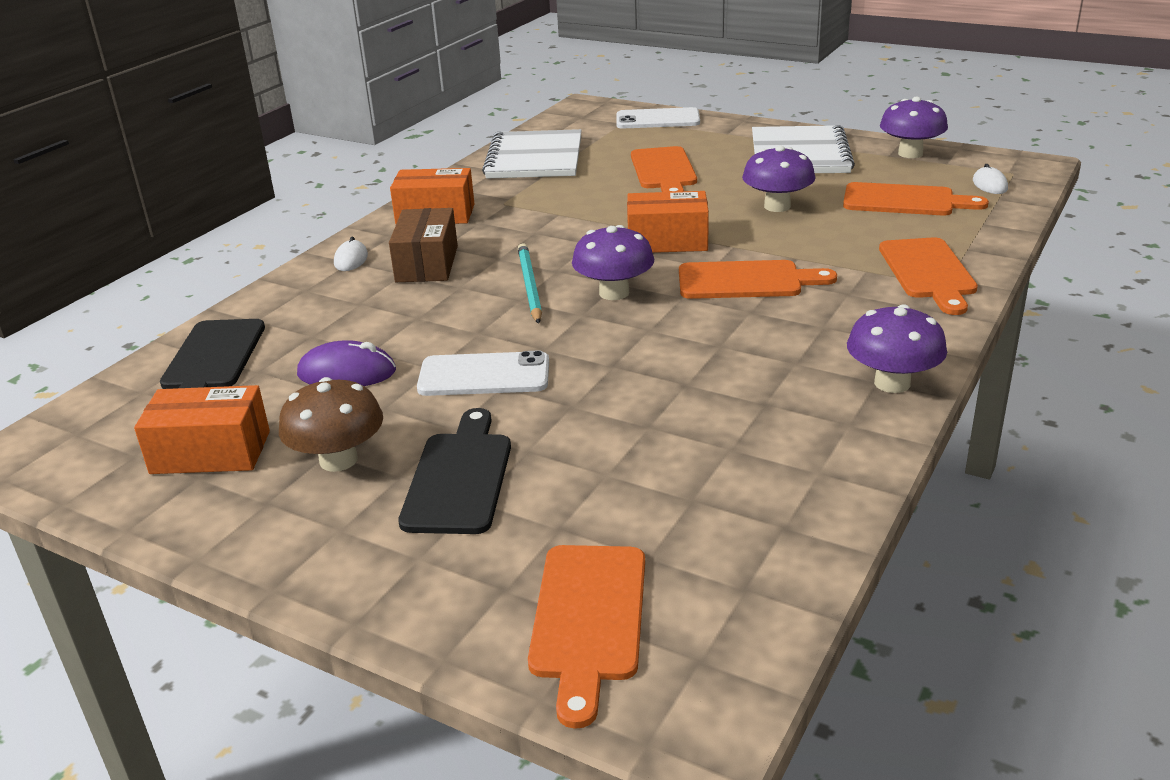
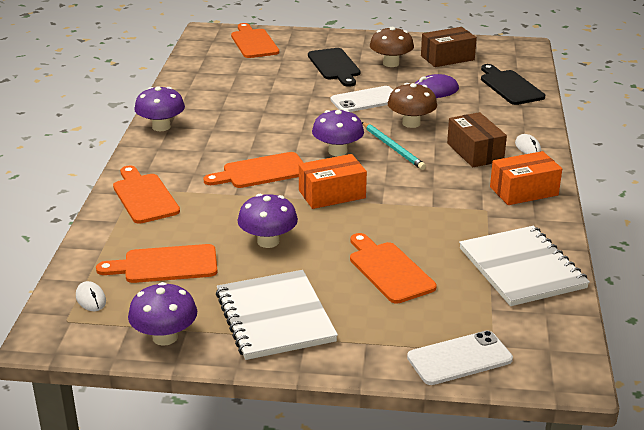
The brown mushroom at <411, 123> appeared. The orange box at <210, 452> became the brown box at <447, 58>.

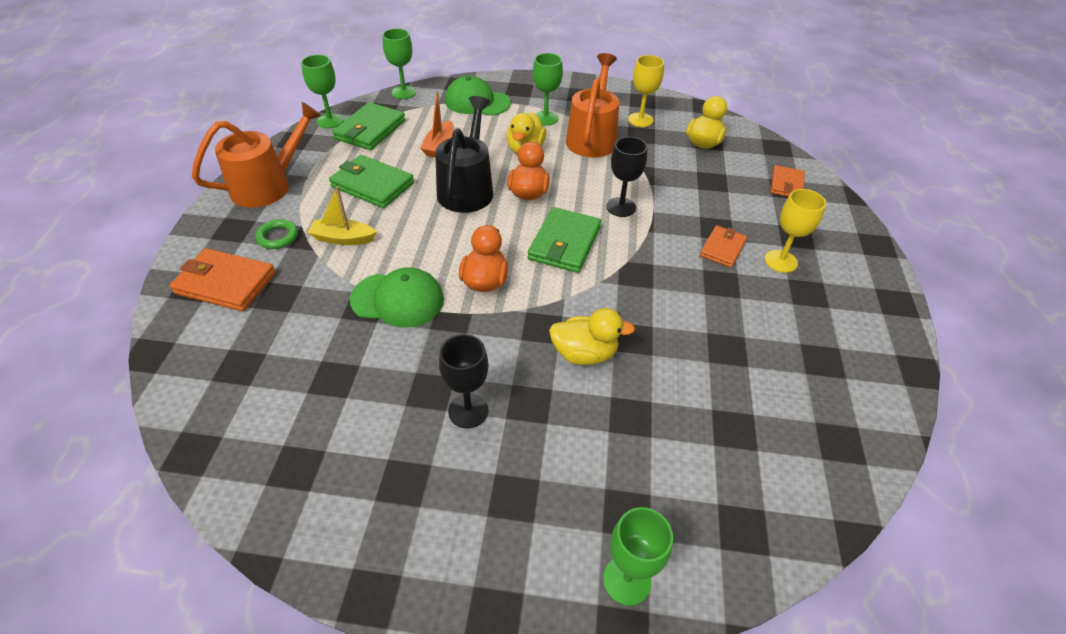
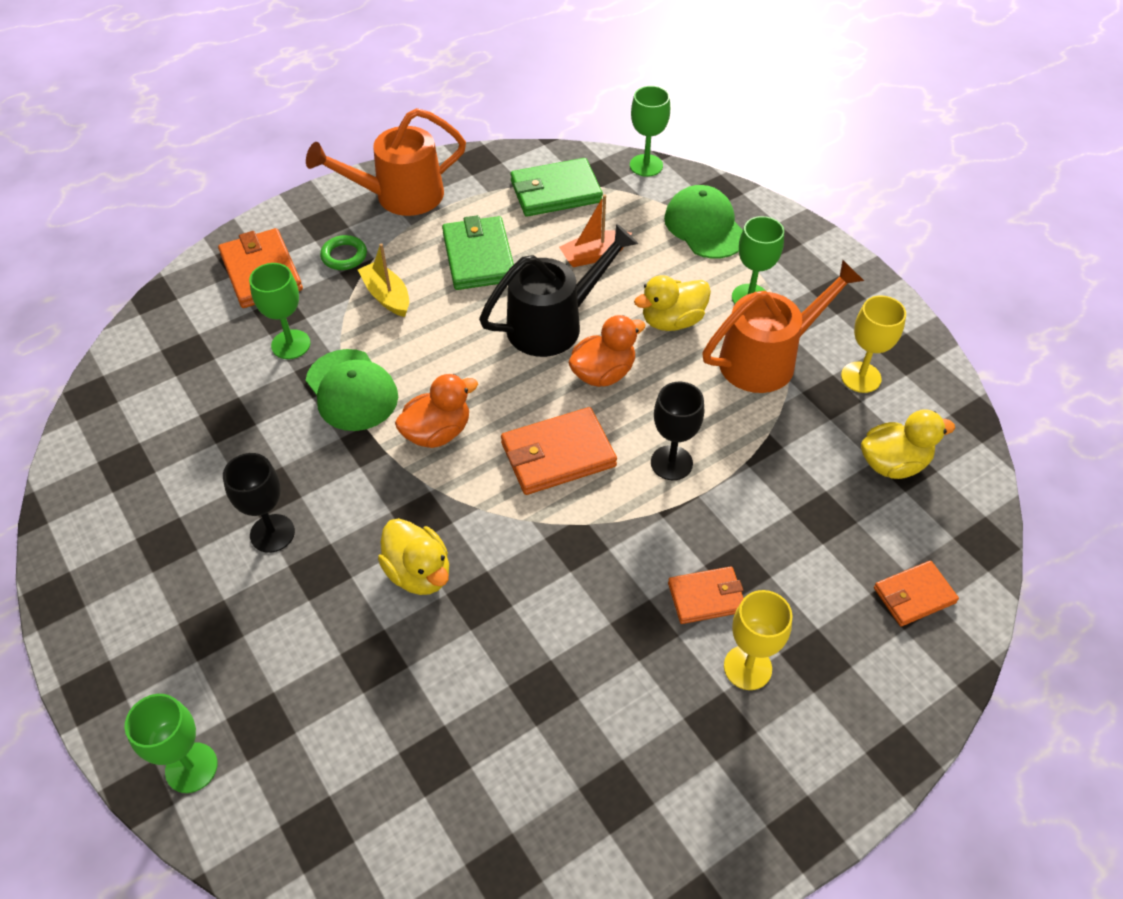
The green goblet moved from <330, 121> to <291, 344>. The green wallet at <564, 243> became the orange wallet at <558, 454>. The orange watering can at <269, 185> turned 150 degrees clockwise.

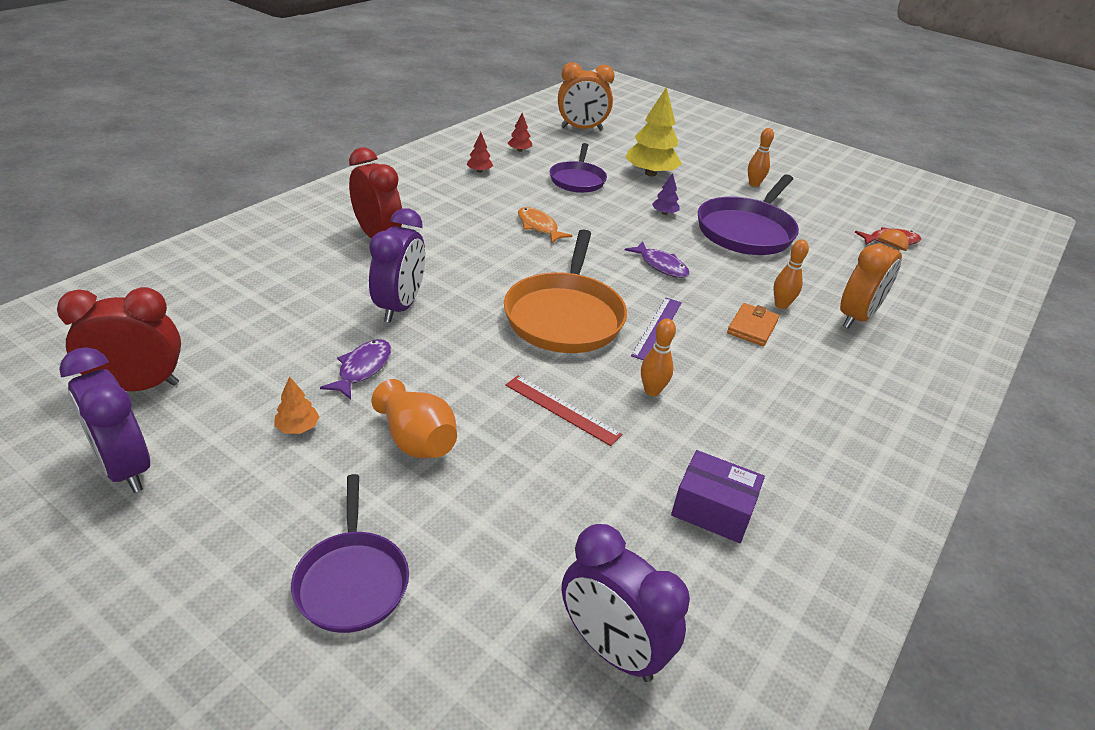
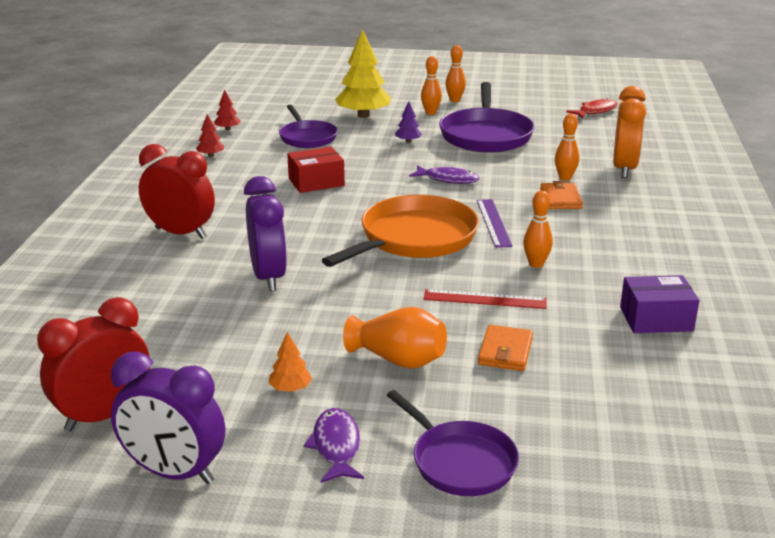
The orange clock at <581, 129> disappeared. The purple clock at <611, 649> disappeared. The orange bowling pin at <430, 113> appeared. The orange wallet at <505, 351> appeared. The purple fish moved from <362, 369> to <336, 446>. The orange fish at <539, 227> was replaced by the red box at <316, 182>. The orange pan at <565, 316> turned 120 degrees counterclockwise.

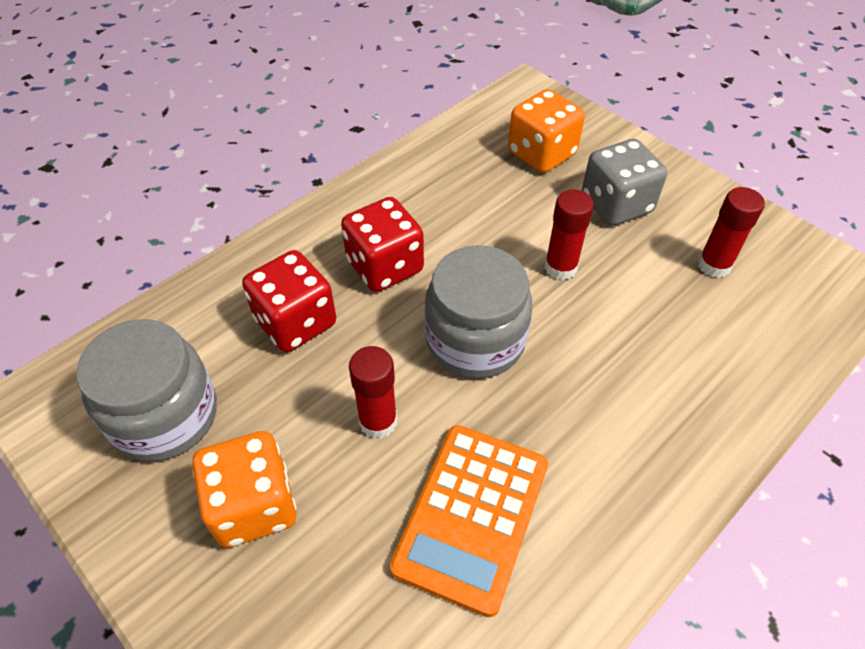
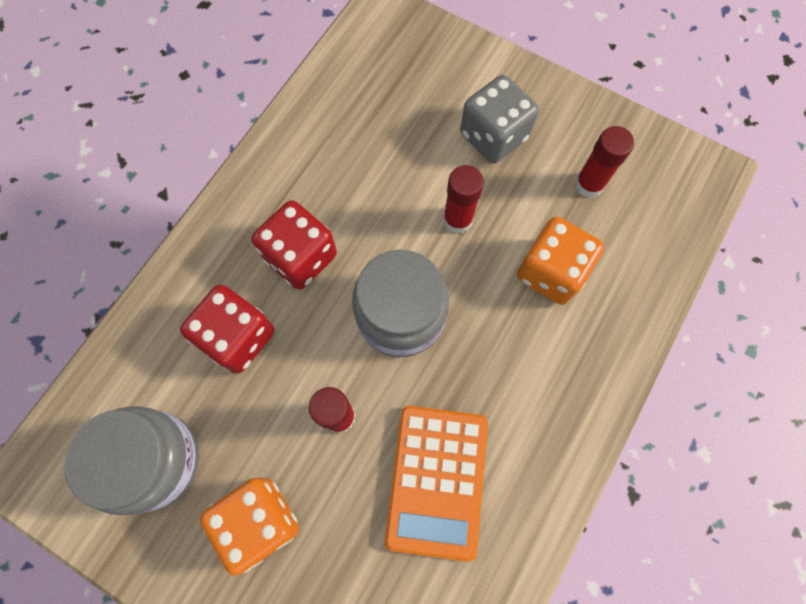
The orange dice moved from <541, 154> to <551, 272>.

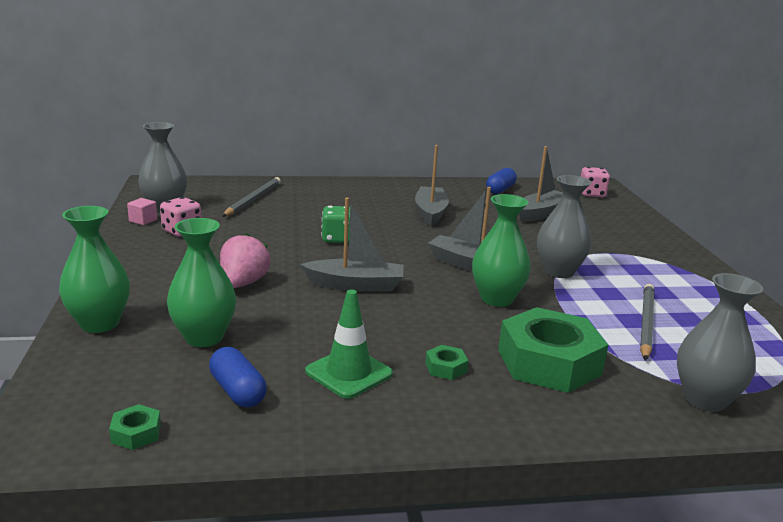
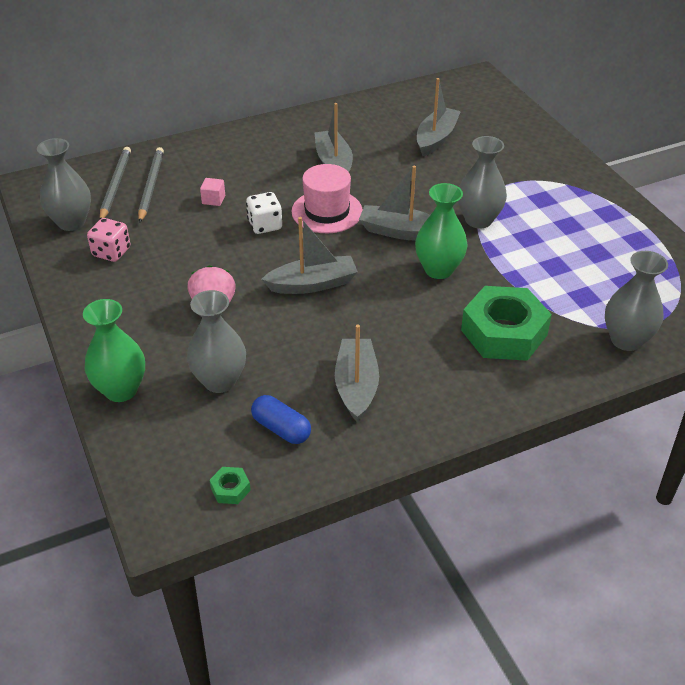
The green nut at <446, 368> disappeared. The blue capsule at <500, 190> disappeared. The pink dice at <592, 194> disappeared. The pink hat at <327, 211> appeared. The pink cube moved from <143, 220> to <213, 199>. The grey pencil moved from <646, 323> to <115, 185>. The green traffic cone at <349, 373> was replaced by the grey boat at <356, 386>. The green vase at <204, 337> became the grey vase at <220, 381>. The green dice at <337, 239> became the white dice at <265, 225>.

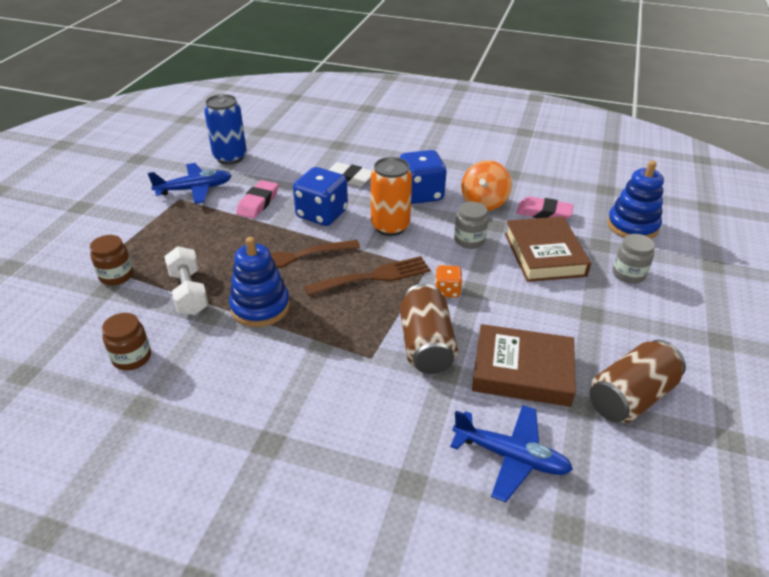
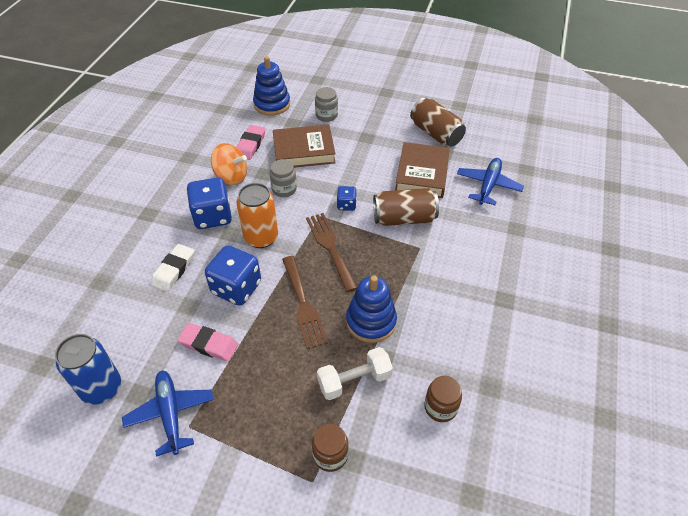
The orange dice at <447, 291> became the blue dice at <346, 205>.

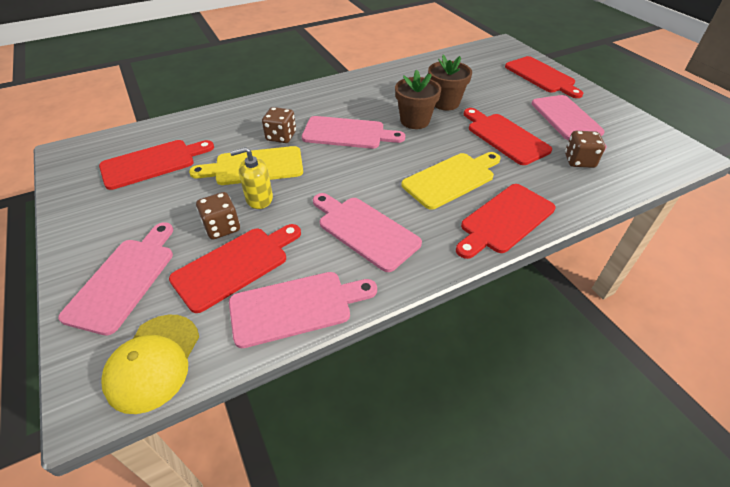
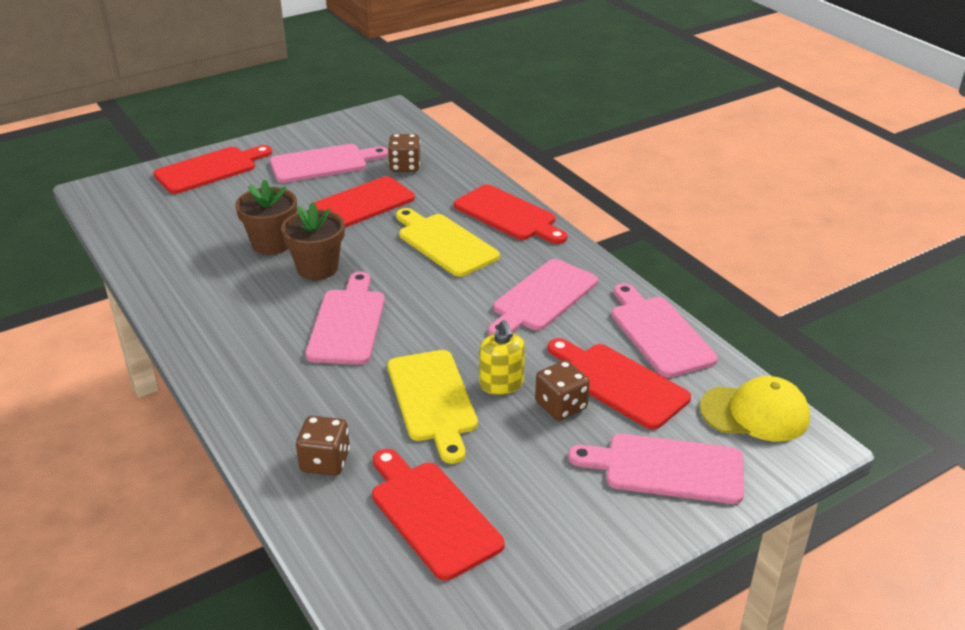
The brown dice moved from <281, 136> to <325, 461>.

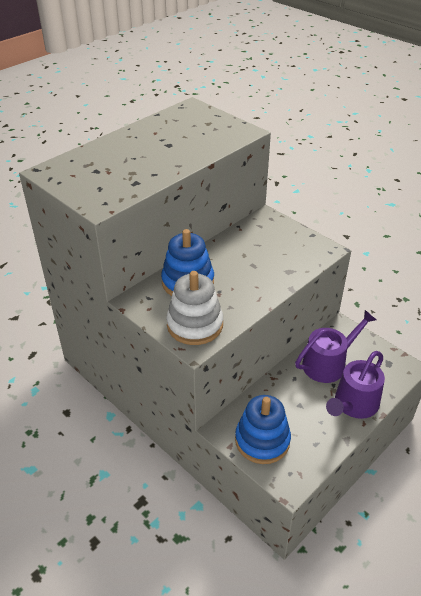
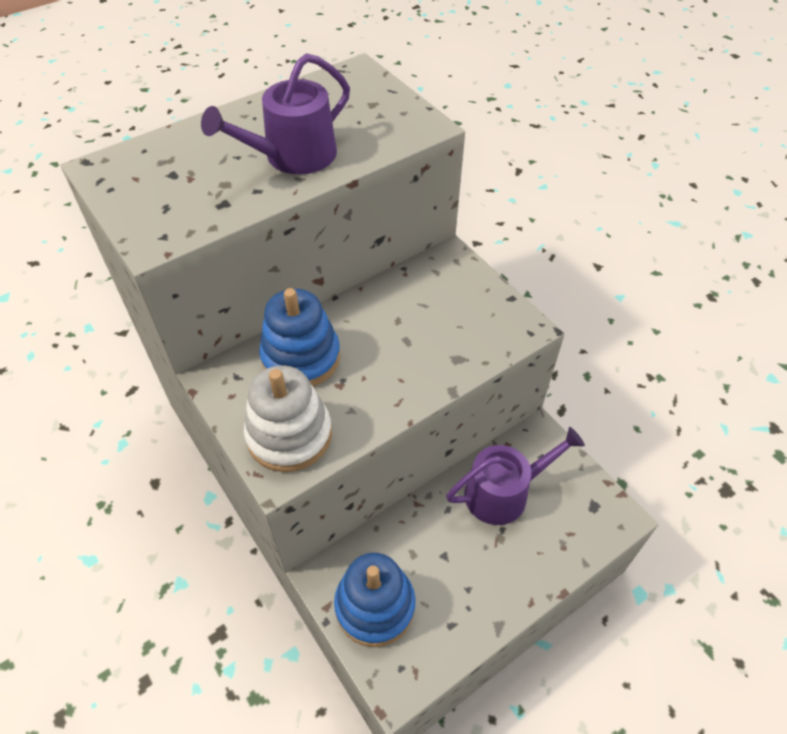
The purple watering can moved from <354, 404> to <293, 156>.

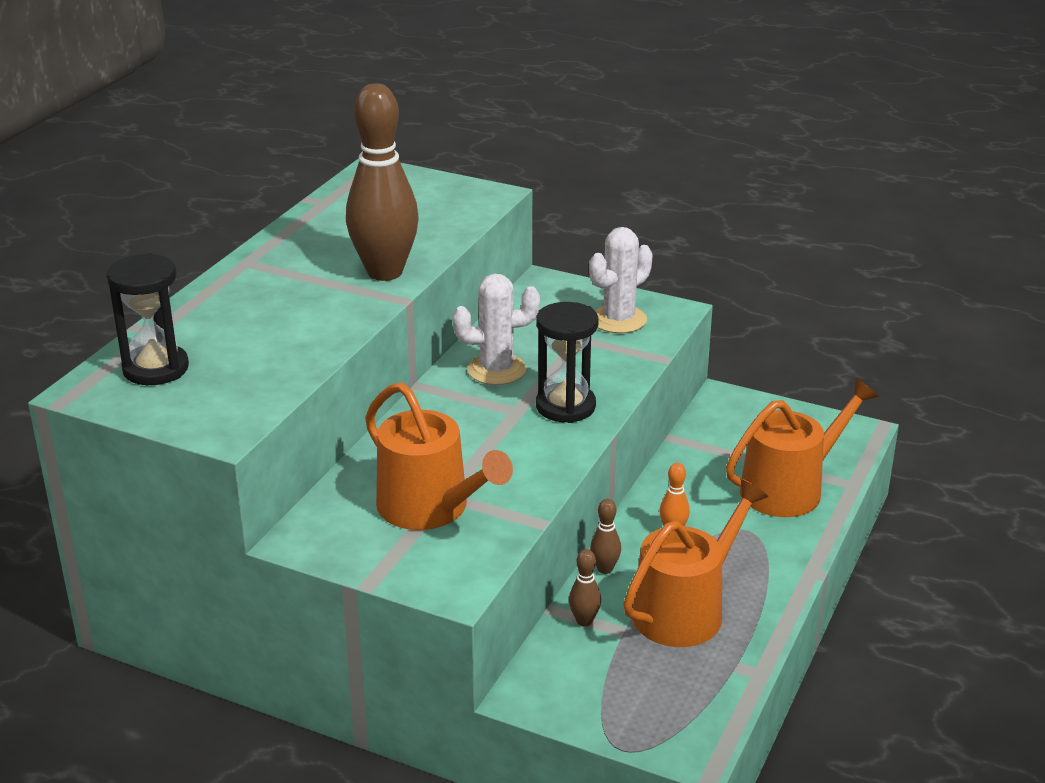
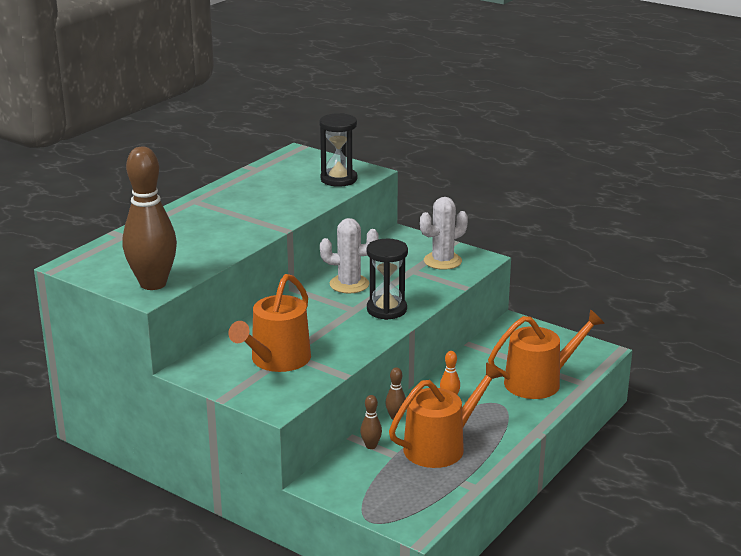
The black hourglass moved from <156, 368> to <339, 179>. The brown bowling pin moved from <385, 272> to <153, 284>. The orange watering can at <430, 508> turned 60 degrees clockwise.

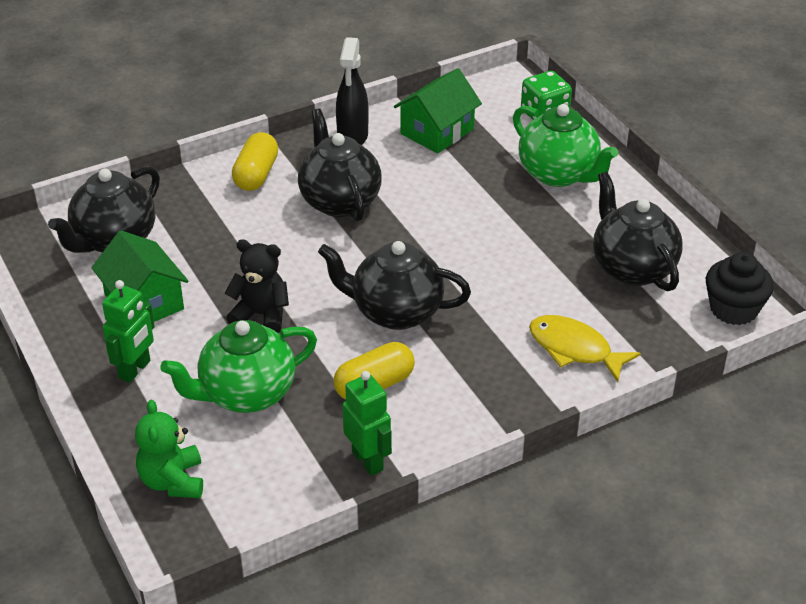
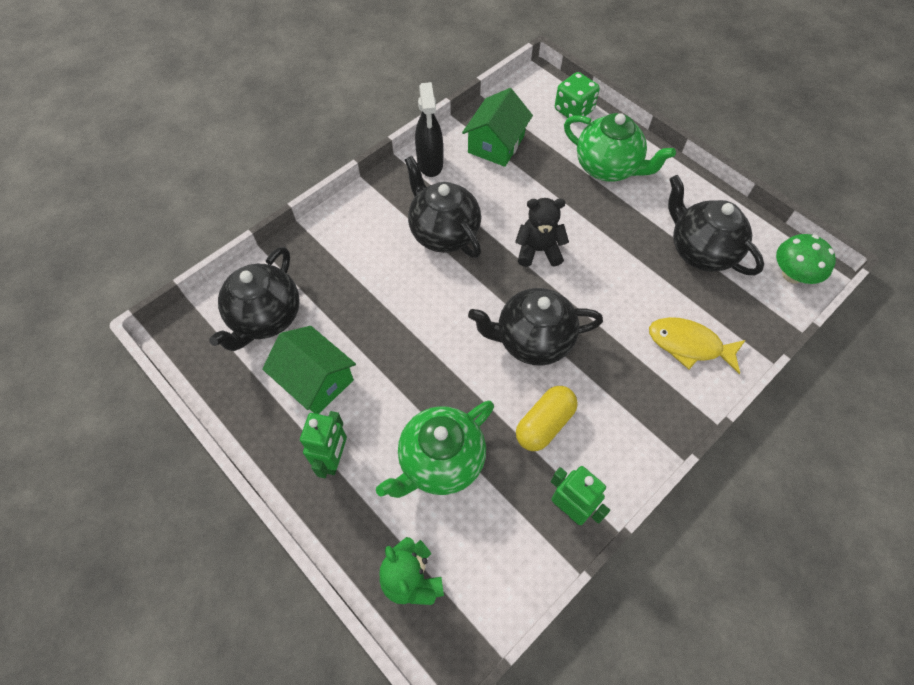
The yellow capsule at <256, 175> disappeared. The black teddy bear moved from <261, 315> to <538, 250>. The black cupcake at <733, 309> was replaced by the green mushroom at <792, 274>.

